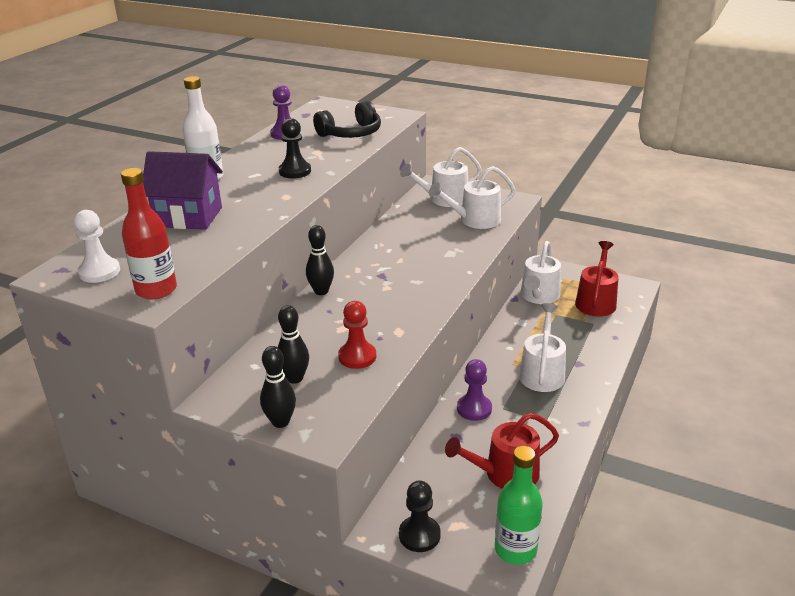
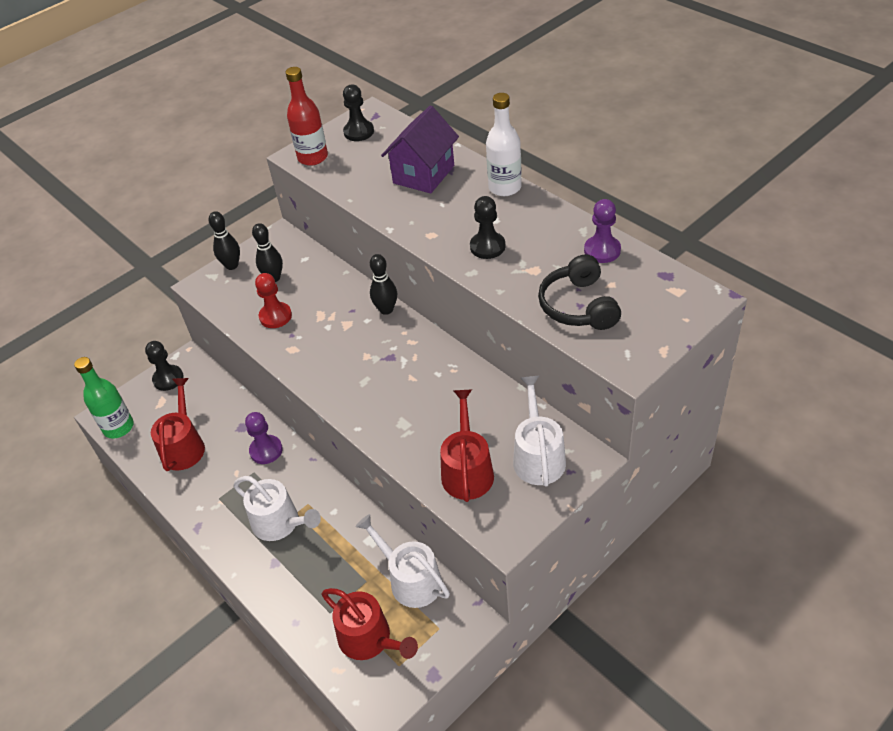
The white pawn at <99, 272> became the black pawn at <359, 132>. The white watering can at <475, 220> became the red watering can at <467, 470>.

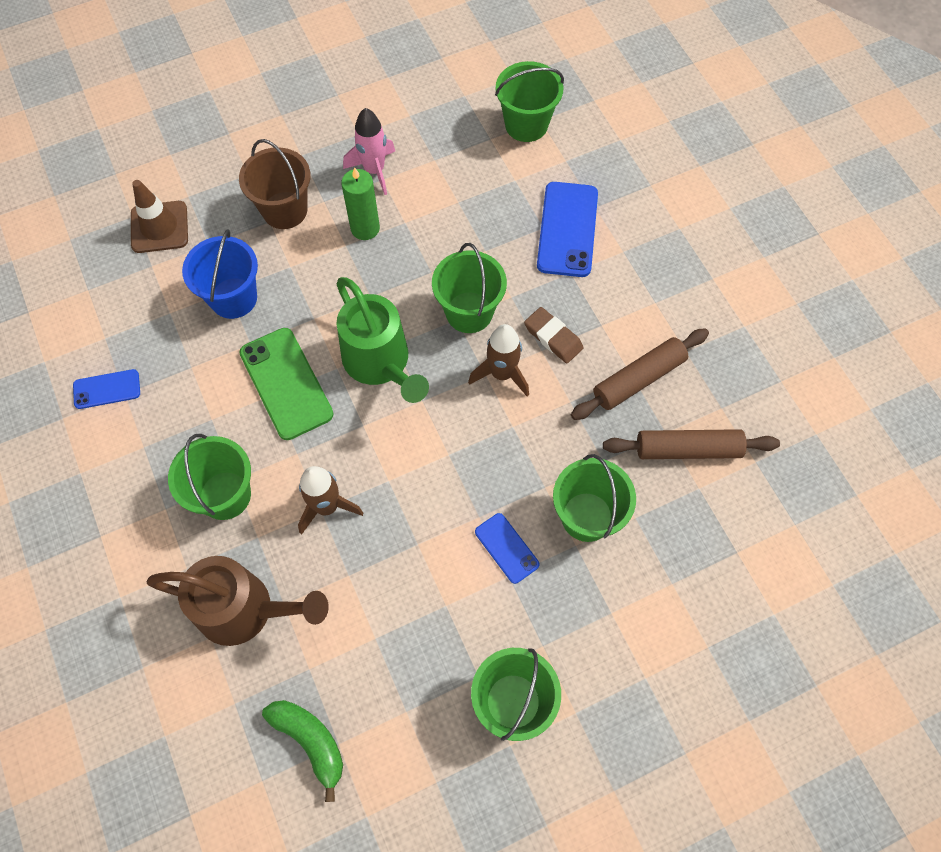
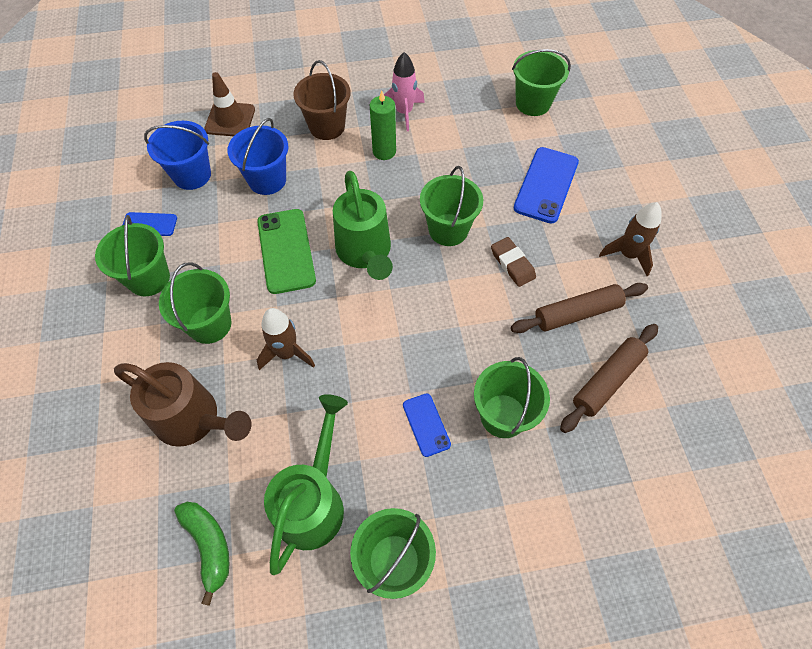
The green bucket at <149, 278> appeared. The blue bucket at <192, 175> appeared. The green watering can at <313, 501> appeared. The brown rocket moved from <502, 374> to <628, 255>. The brown rolling pin at <687, 449> turned 60 degrees counterclockwise.

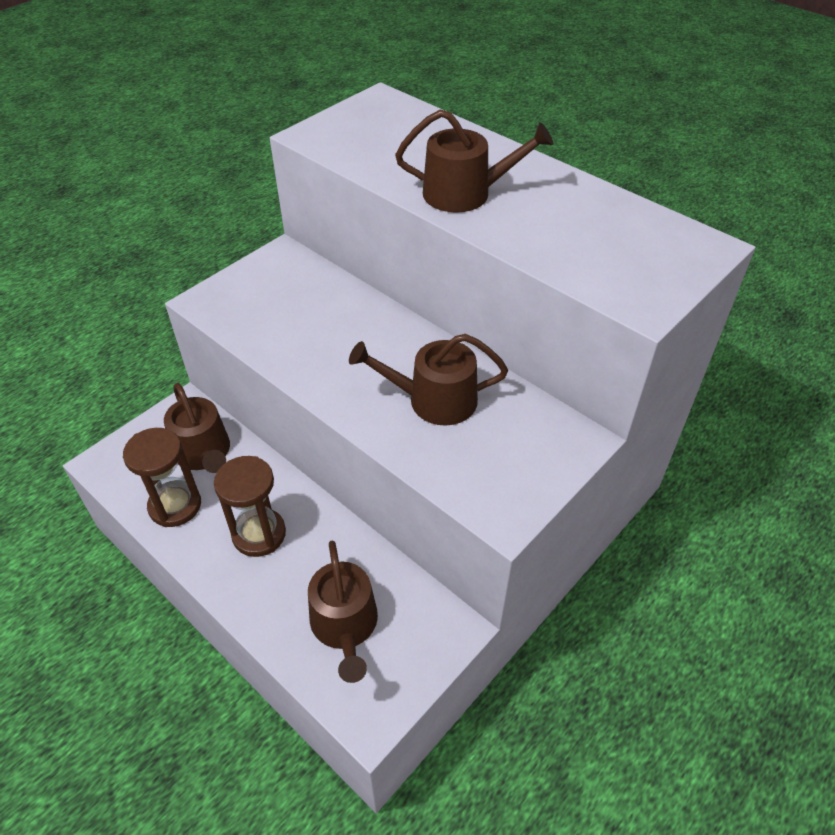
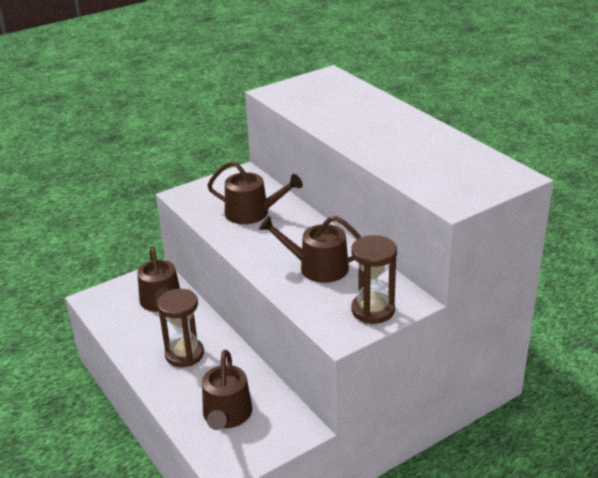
The brown hourglass moved from <175, 505> to <373, 310>. The brown watering can moved from <465, 193> to <252, 213>.

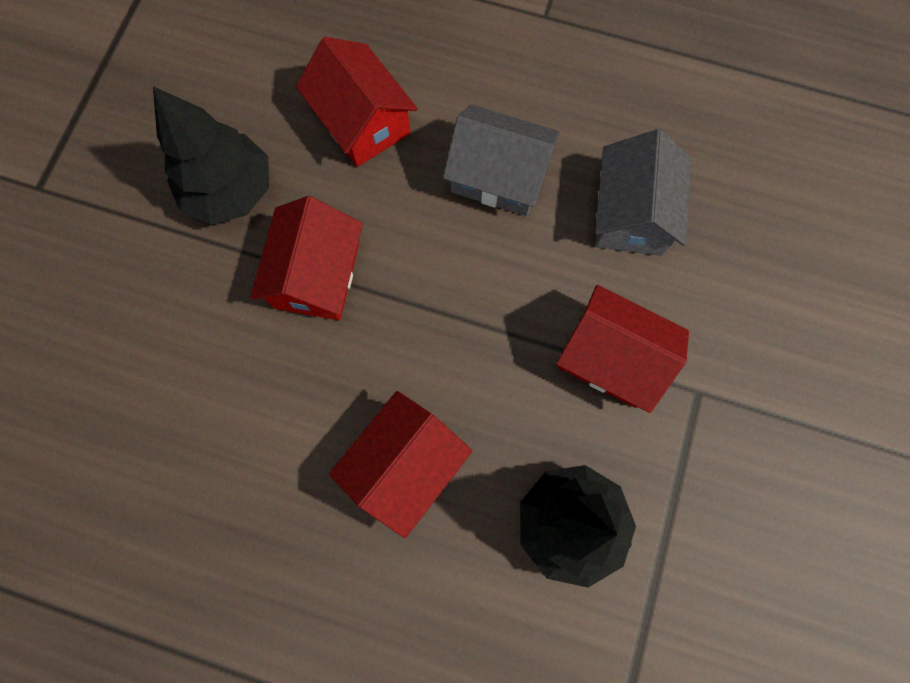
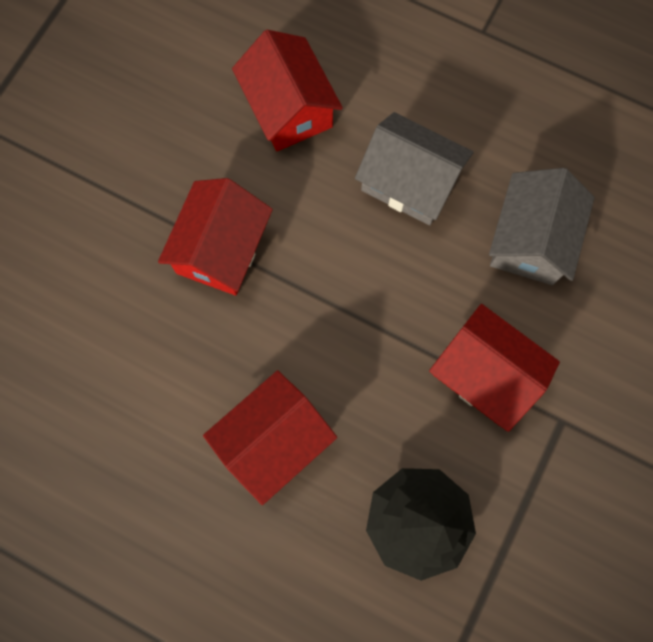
The black tree at <230, 191> disappeared.

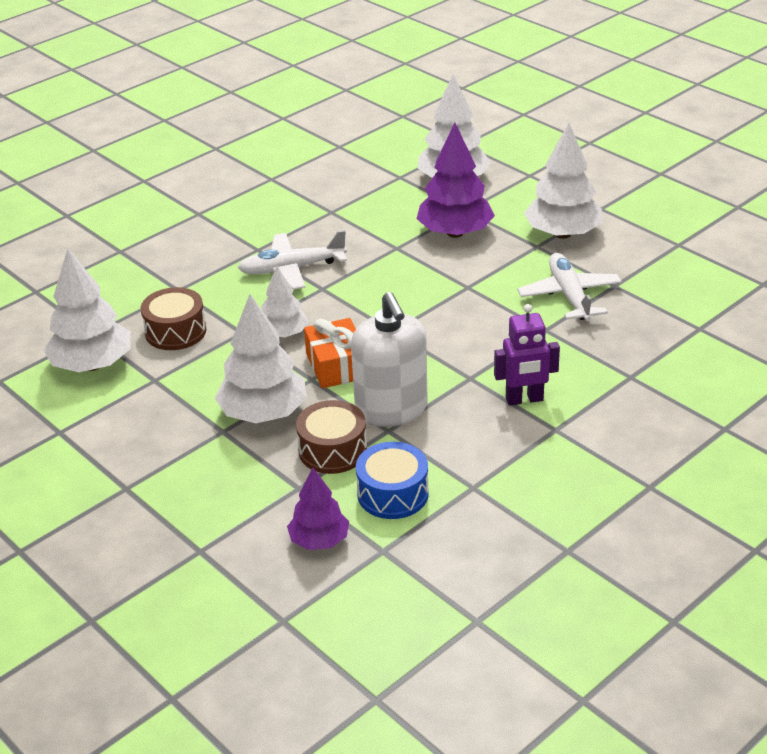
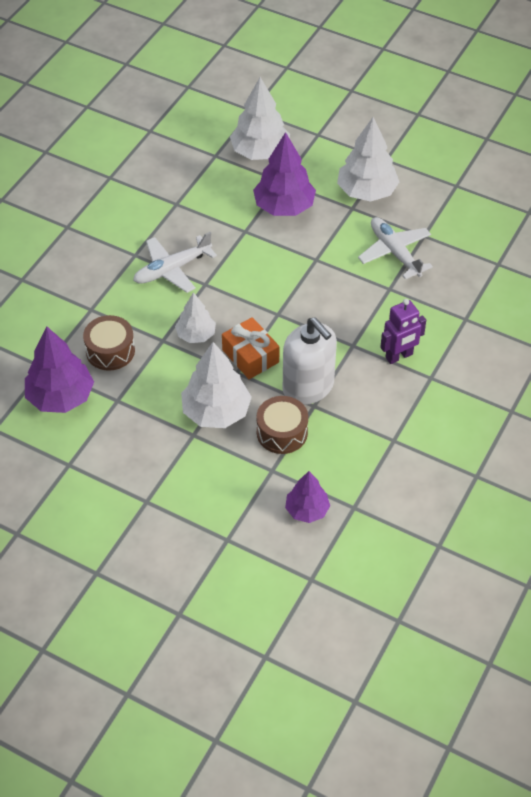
The blue drum at <393, 494> disappeared. The white tree at <92, 365> became the purple tree at <60, 397>.

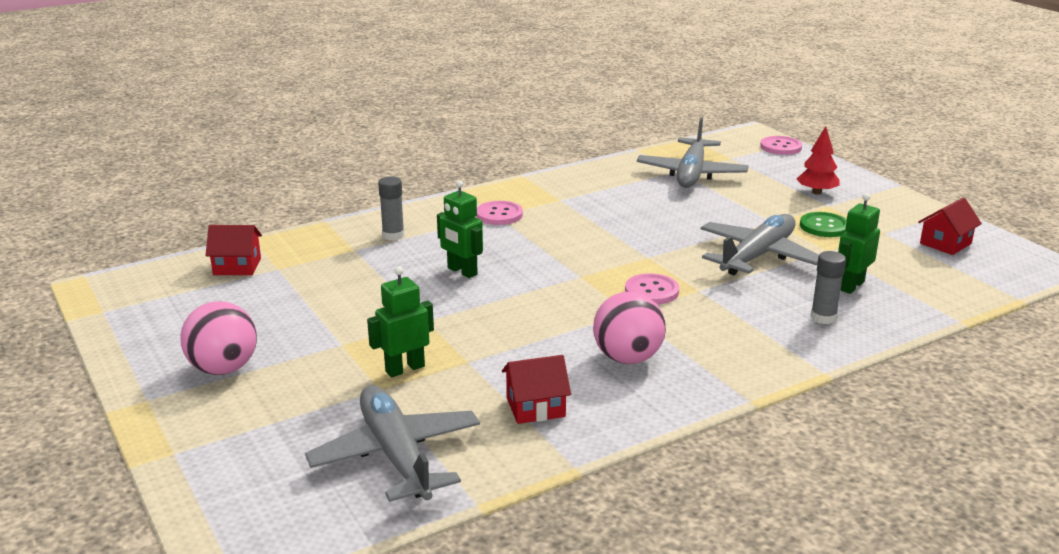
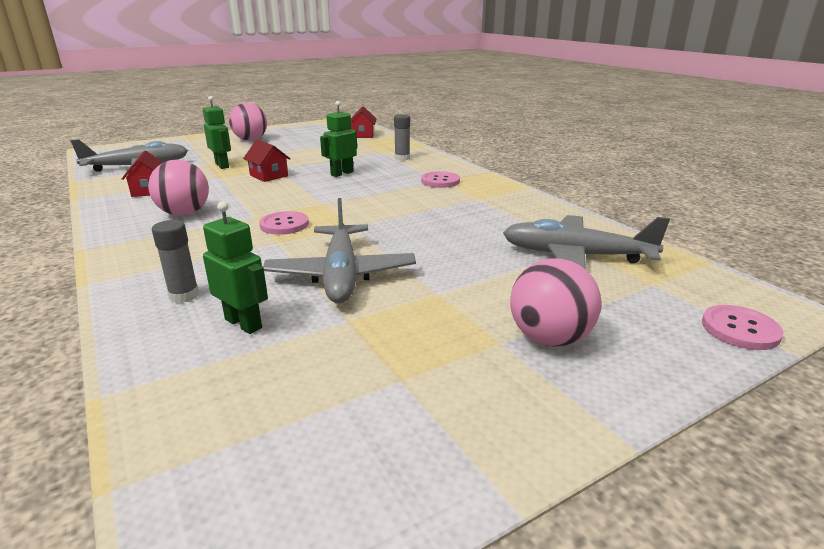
The green button at <824, 226> disappeared. The red house moved from <945, 243> to <269, 175>. The red tree at <816, 192> was replaced by the pink ball at <549, 338>. The grey plane at <758, 256> turned 45 degrees clockwise.

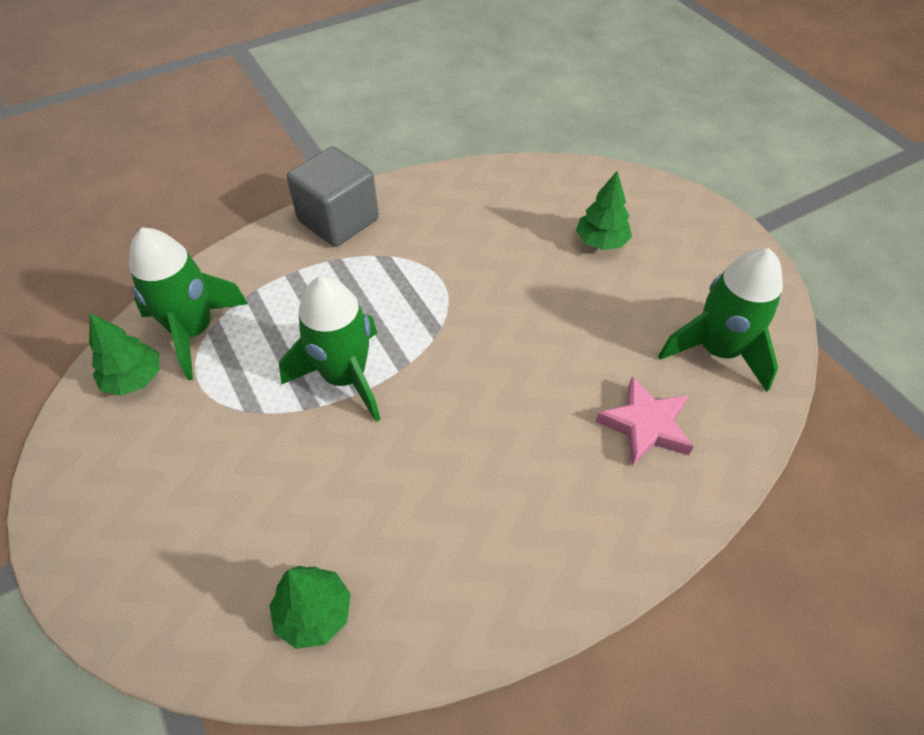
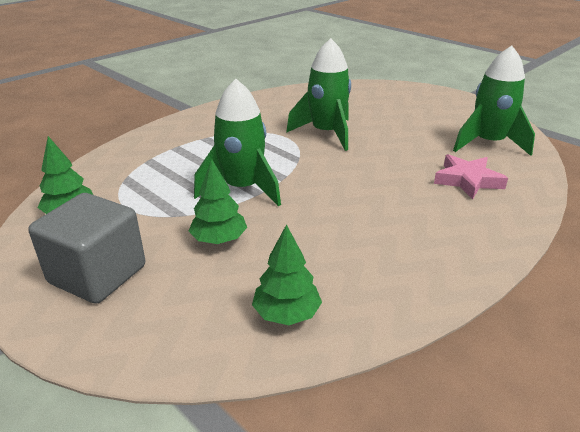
The green rocket moved from <194, 331> to <326, 133>. The grey cube moved from <338, 220> to <98, 274>. The green tree moved from <601, 242> to <219, 240>.

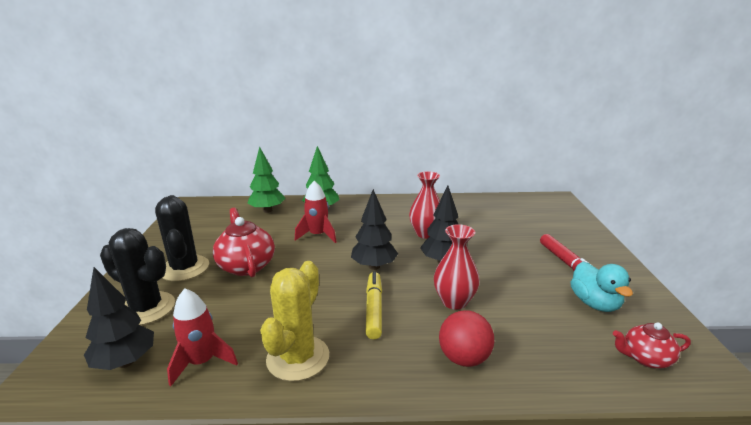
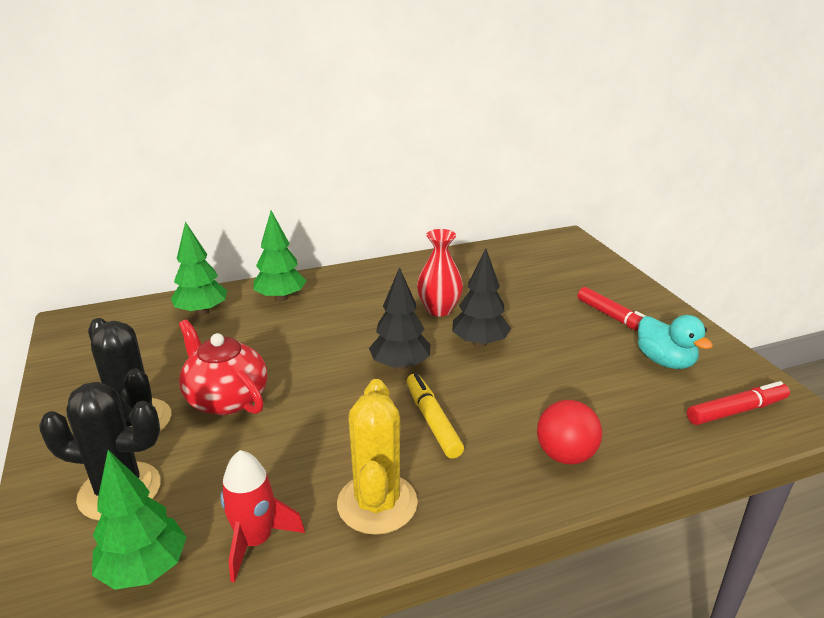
The red rocket at <318, 235> disappeared. The red vase at <454, 301> disappeared. The red teapot at <645, 358> was replaced by the red marker at <736, 411>. The black tree at <125, 362> became the green tree at <144, 569>.

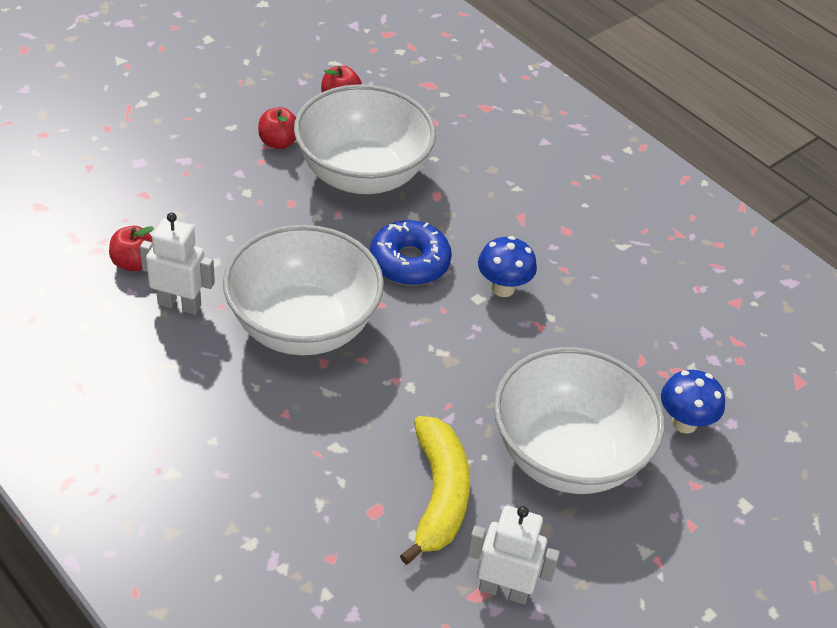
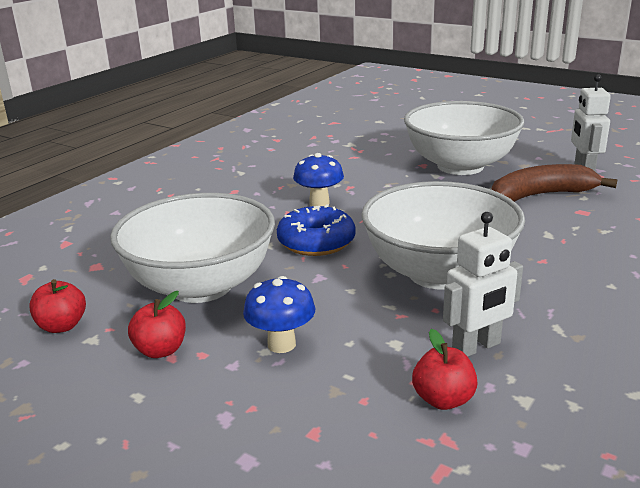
The blue mushroom moved from <684, 423> to <281, 344>. The yellow banana at <439, 495> became the brown banana at <541, 195>. The white robot at <179, 304> turned 120 degrees counterclockwise.

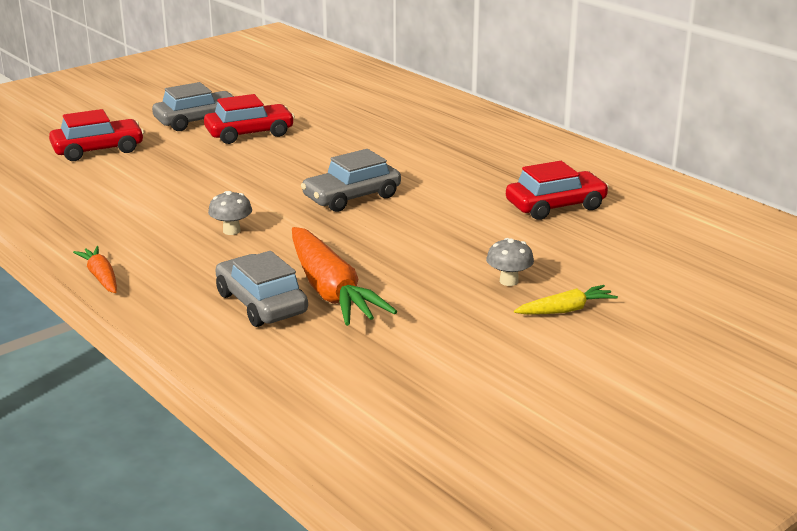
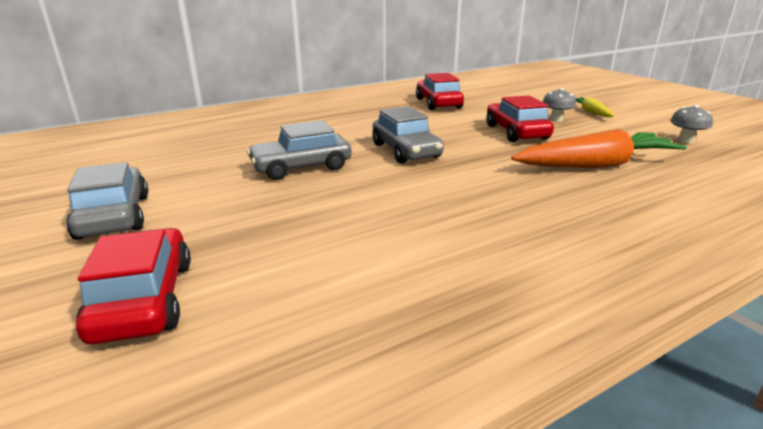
The orange carrot at <101, 277> disappeared. The red car moved from <249, 133> to <516, 132>. The grey mushroom moved from <231, 231> to <685, 141>. The grey car moved from <261, 303> to <301, 167>.

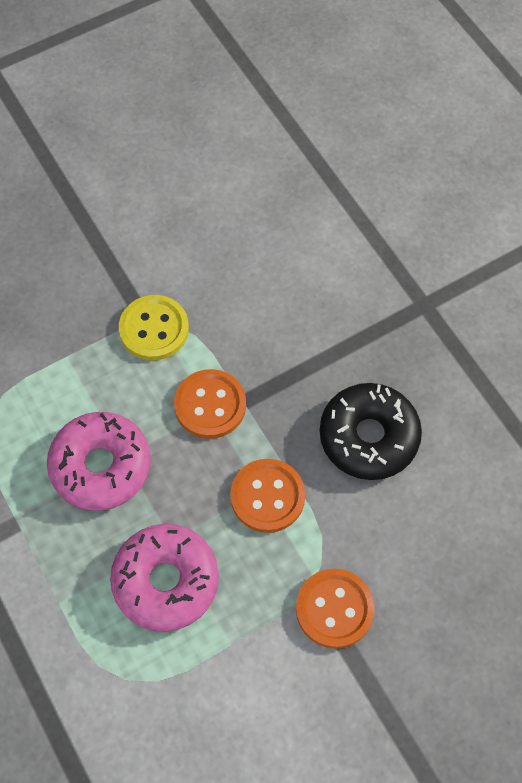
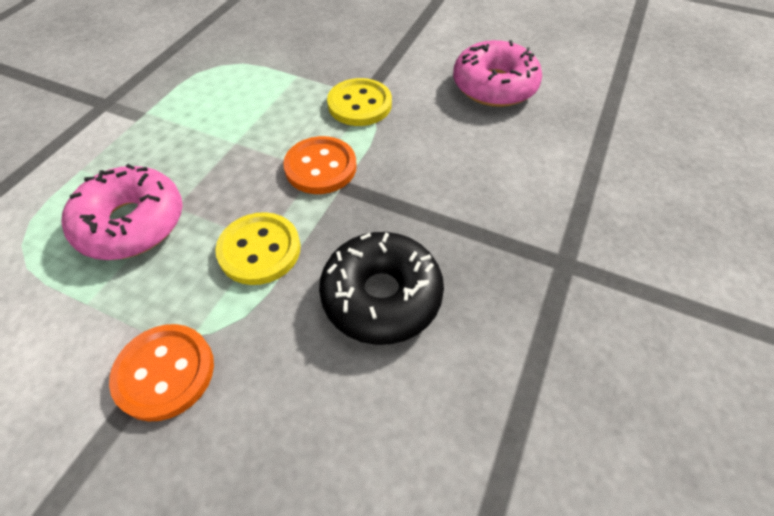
The pink donut moved from <101, 466> to <494, 86>. The orange button at <267, 496> became the yellow button at <259, 250>.

